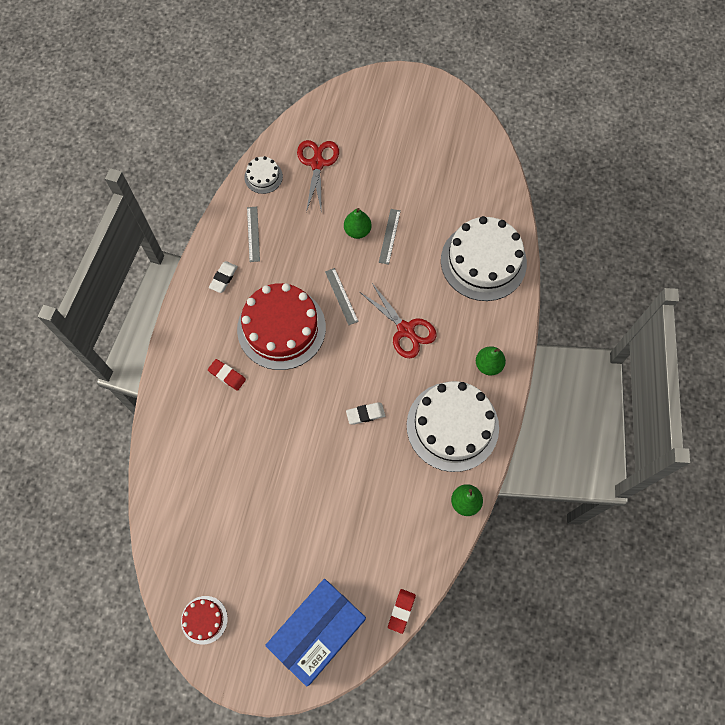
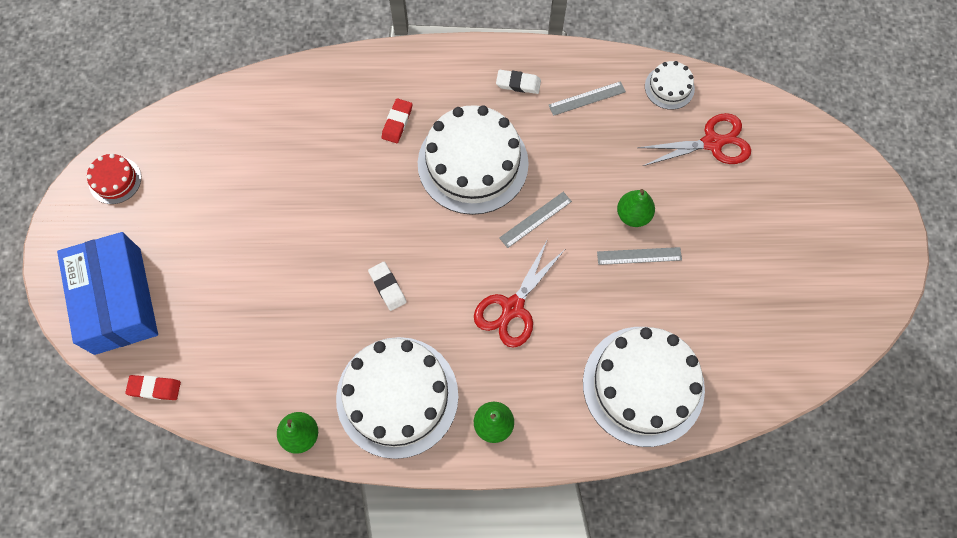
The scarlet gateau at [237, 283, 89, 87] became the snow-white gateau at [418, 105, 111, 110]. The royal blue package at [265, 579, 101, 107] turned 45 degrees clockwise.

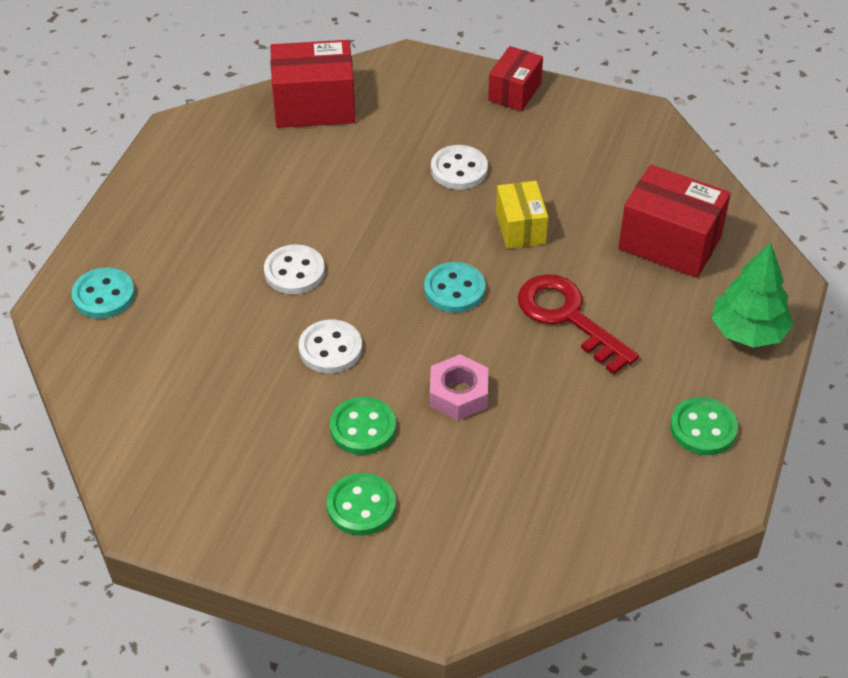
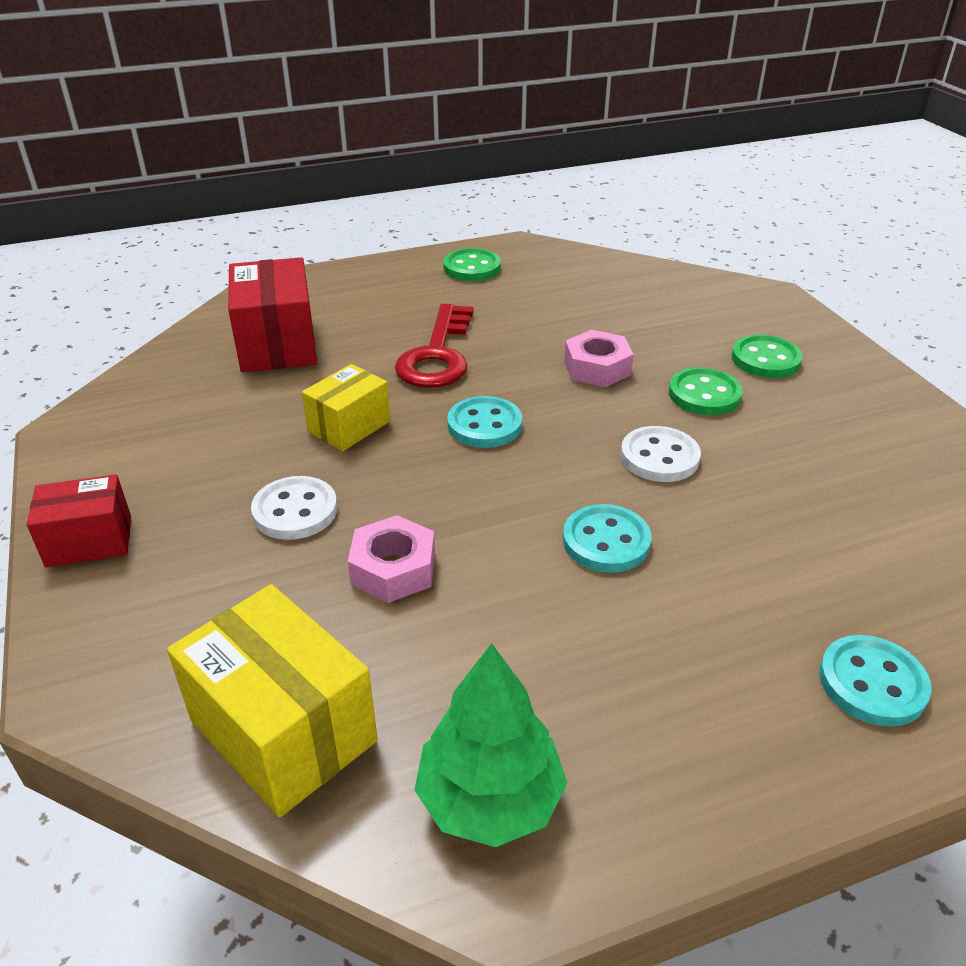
The scarlet package at [270, 40, 85, 88] became the golden package at [167, 584, 211, 233]. The leaf-green toy tree moved from [712, 242, 82, 106] to [414, 643, 153, 204]. The snow-white button at [264, 244, 61, 50] became the turquoise button at [563, 504, 89, 69]. The pink hex nut at [348, 515, 87, 88] appeared.

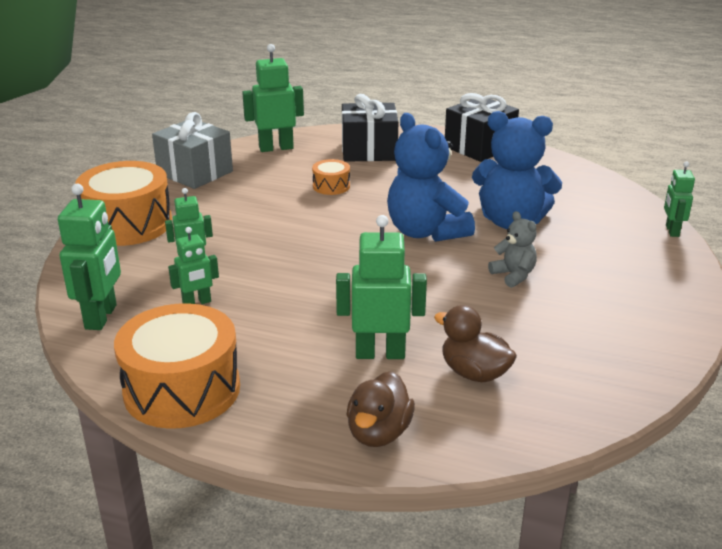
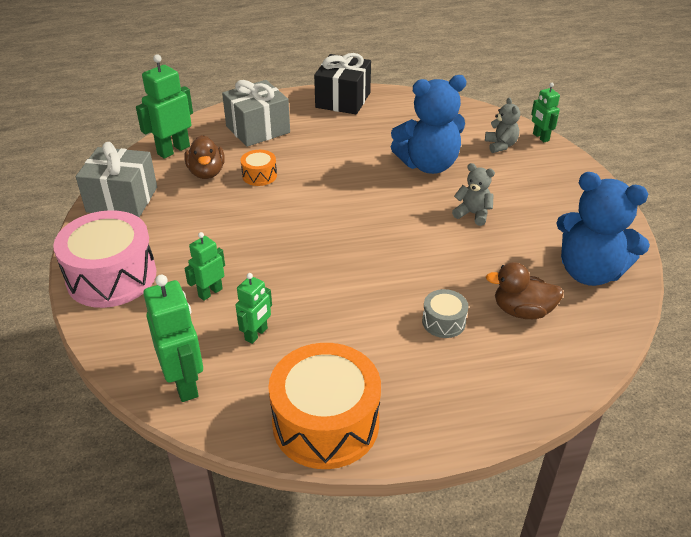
The jet-black wrapped gift at [342, 94, 56, 68] became the gray wrapped gift at [222, 80, 68, 67]. The royal blue teddy bear moved from [387, 113, 88, 129] to [557, 172, 93, 114]. The orange drum at [75, 161, 97, 85] became the pink drum at [53, 210, 103, 98]. The leaf-green robot at [336, 215, 91, 144] was replaced by the gray drum at [422, 289, 46, 49]. The dark brown duck moved from [346, 371, 69, 76] to [184, 135, 41, 44]. The gray teddy bear at [485, 97, 35, 56] appeared.

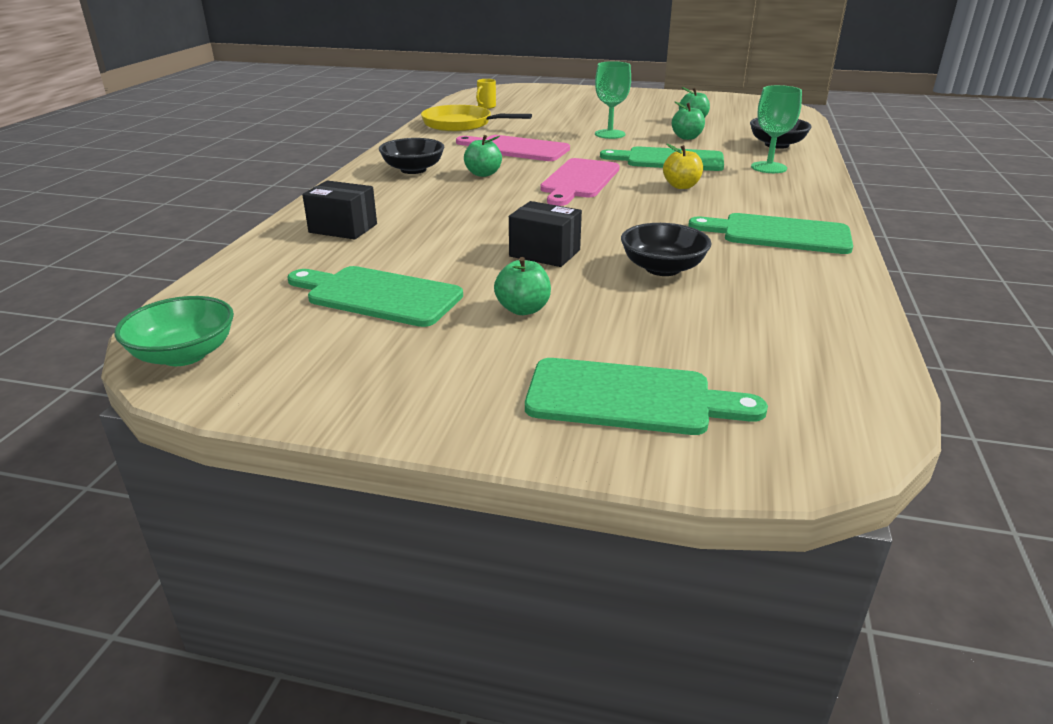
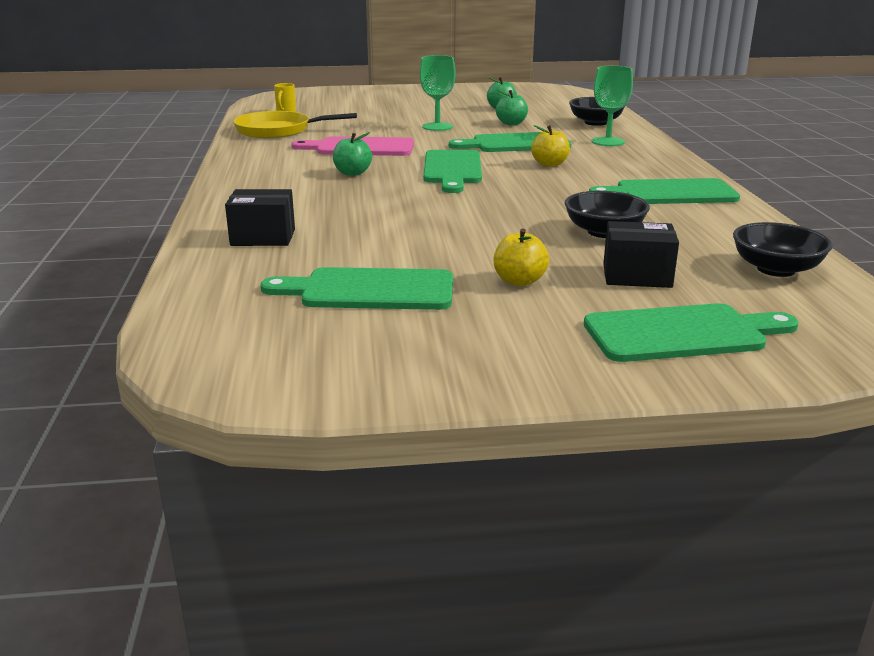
The jet-black serving bowl moved from [379, 138, 65, 36] to [733, 222, 100, 55]. The pink bread board at [540, 158, 80, 48] became the leaf-green bread board at [423, 150, 59, 43]. The jet-black package moved from [509, 201, 73, 66] to [603, 221, 76, 67]. The leaf-green apple at [494, 257, 57, 58] became the golden apple at [494, 228, 55, 58]. The leaf-green serving bowl at [114, 296, 120, 70] disappeared.

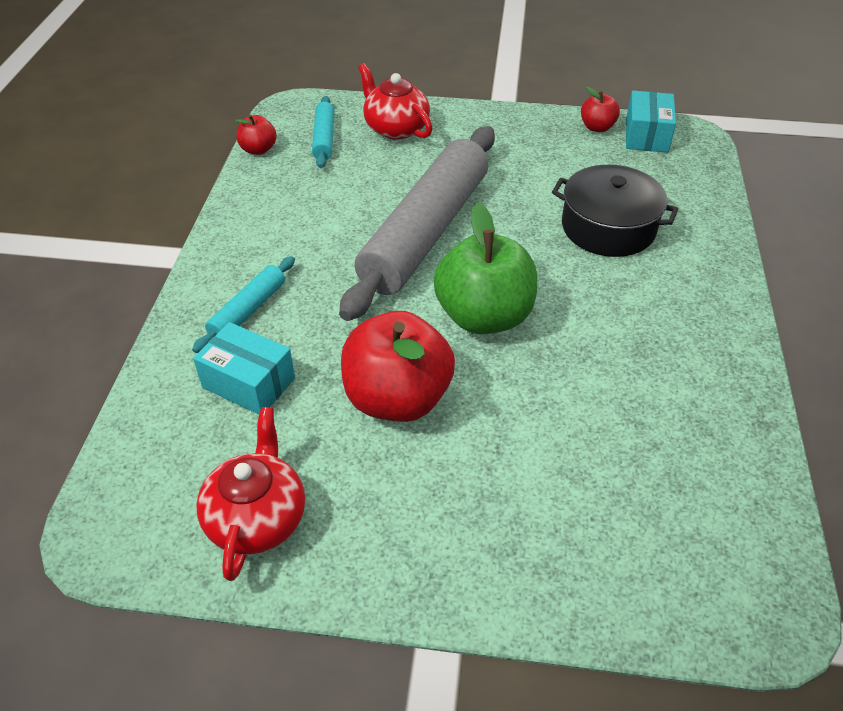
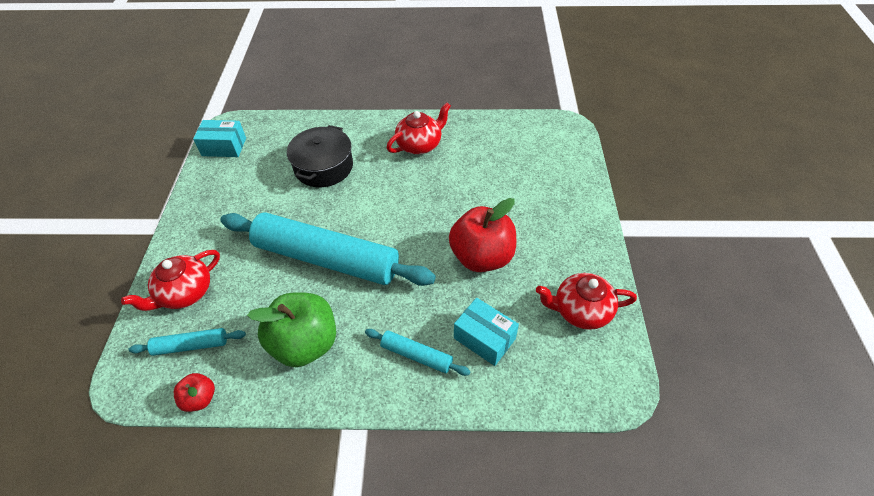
The scarlet apple at [581, 87, 39, 45] disappeared. The gray pastry roller at [339, 126, 156, 195] became the turquoise pastry roller at [220, 212, 216, 74]. The leaf-green apple moved from [434, 203, 103, 131] to [247, 293, 89, 74]. The turquoise package at [193, 322, 102, 93] turned 75 degrees counterclockwise. The scarlet tea pot at [387, 102, 64, 52] appeared.

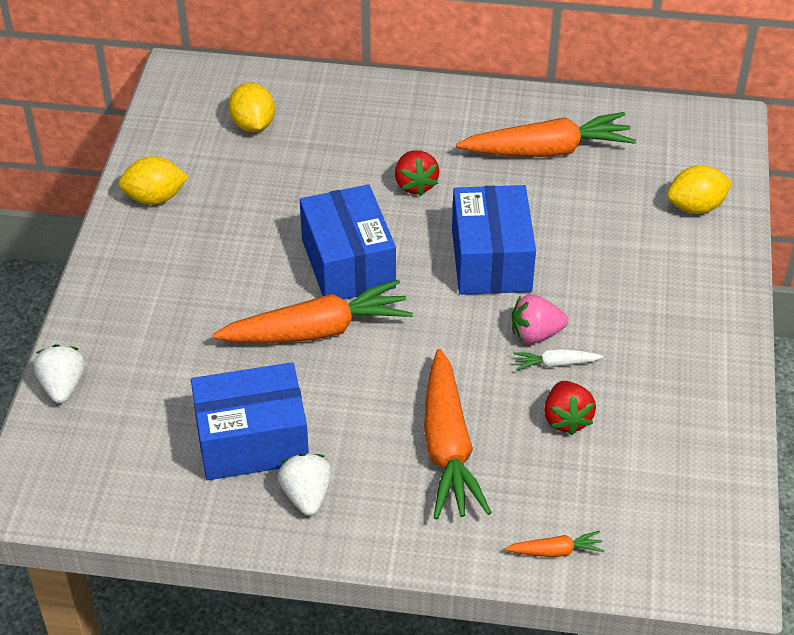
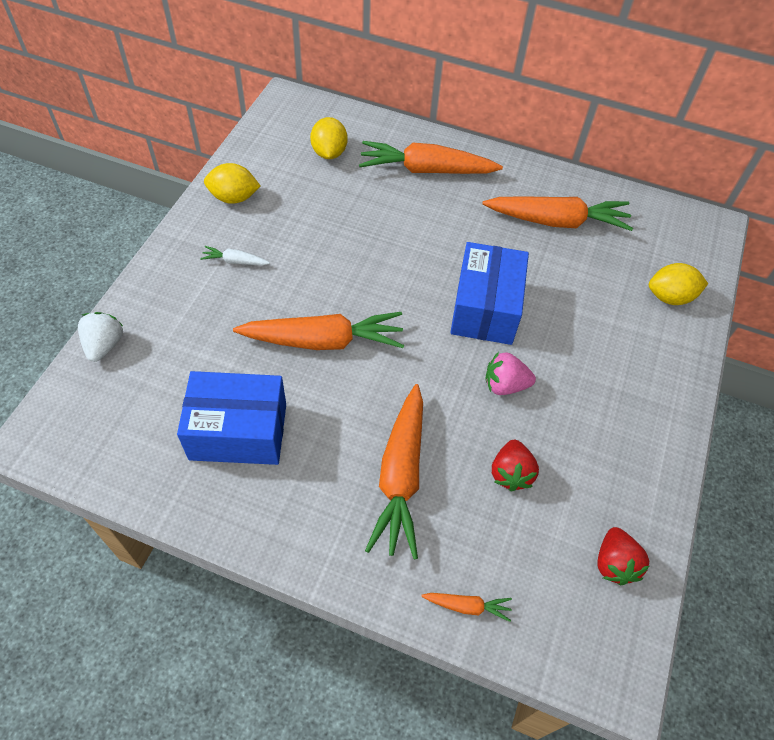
The scarlet toy strawberry moved from [395, 150, 45, 46] to [597, 527, 52, 58]. The royal blue package at [300, 184, 96, 115] disappeared. The snow-white root vegetable moved from [513, 348, 90, 22] to [200, 246, 70, 19]. The snow-white toy strawberry at [278, 453, 54, 63] disappeared. The orange root vegetable at [359, 141, 144, 33] appeared.

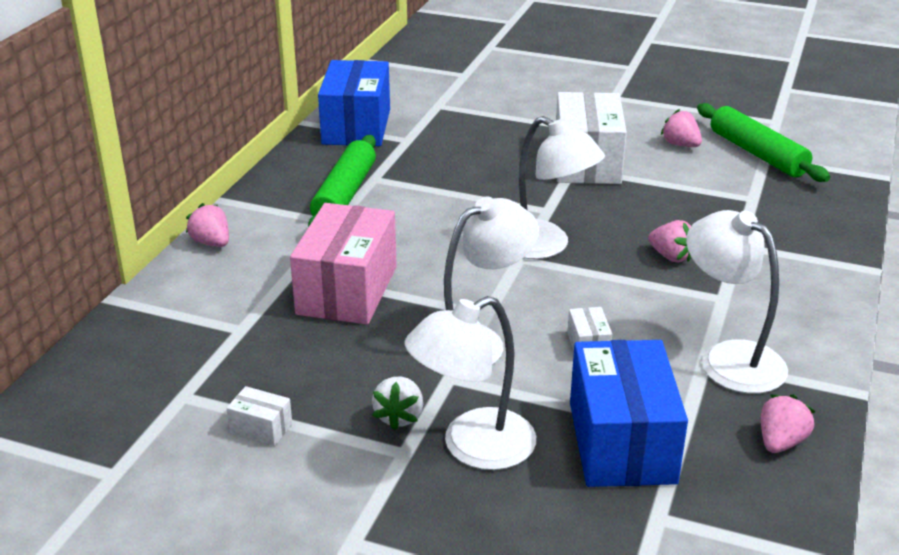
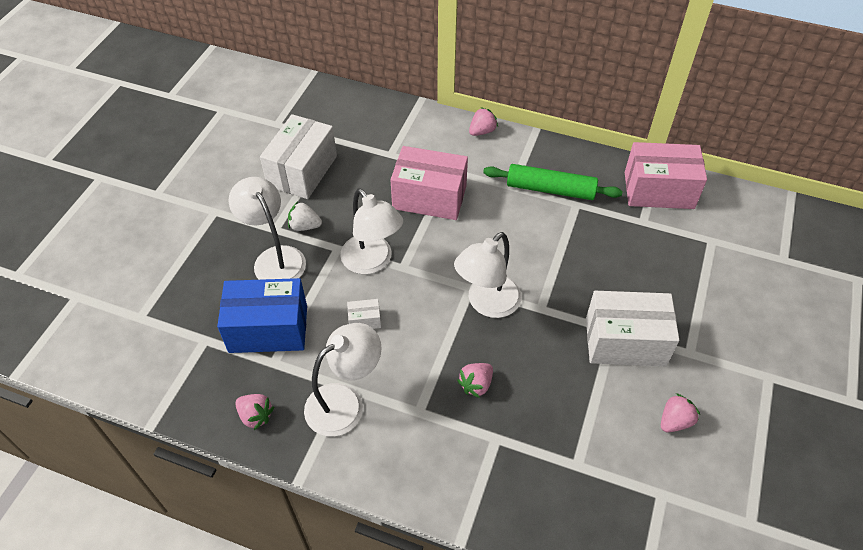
The royal blue package at [318, 60, 72, 86] became the pink package at [625, 142, 82, 67]. The leaf-green pastry roller at [697, 103, 133, 79] disappeared. The snow-white package at [226, 386, 66, 60] changed to 2.40 times the size.

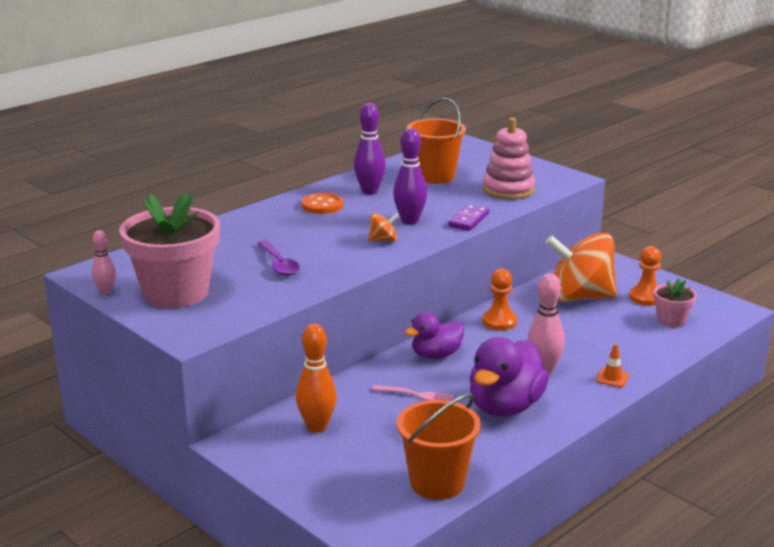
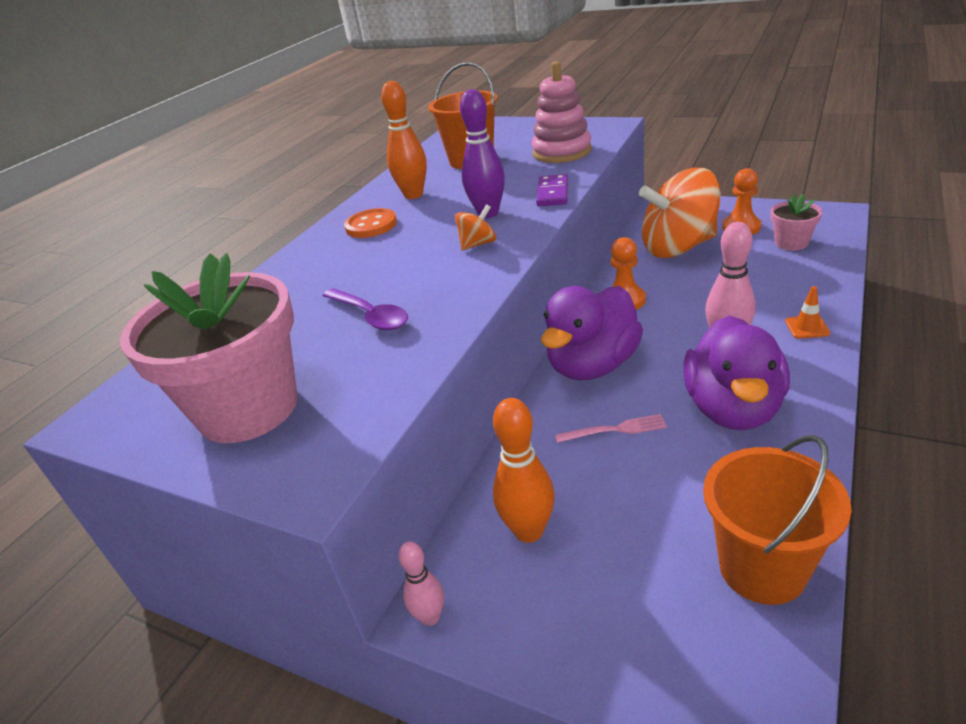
The royal purple bowling pin at [354, 103, 32, 92] became the orange bowling pin at [381, 81, 46, 118]. The pink bowling pin moved from [92, 230, 24, 64] to [398, 541, 46, 85]. The royal purple duck at [405, 312, 59, 47] changed to 1.59 times the size.

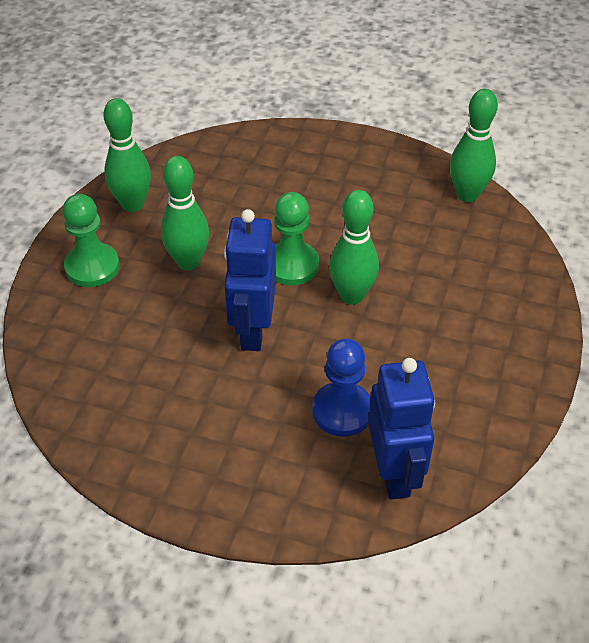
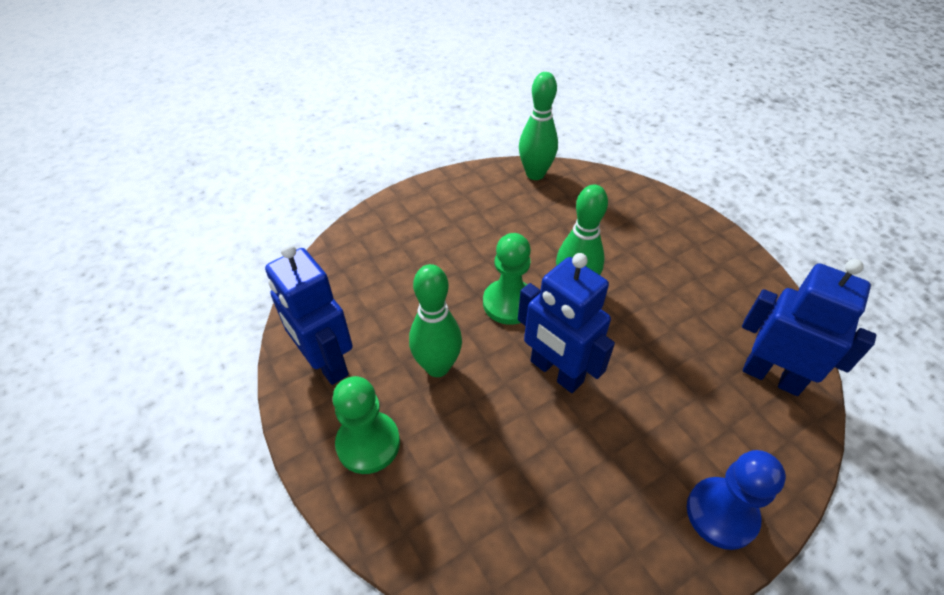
The leaf-green bowling pin at [103, 98, 48, 114] was replaced by the royal blue robot at [265, 243, 88, 142]. The royal blue chess pawn moved from [312, 339, 59, 98] to [687, 450, 99, 100].

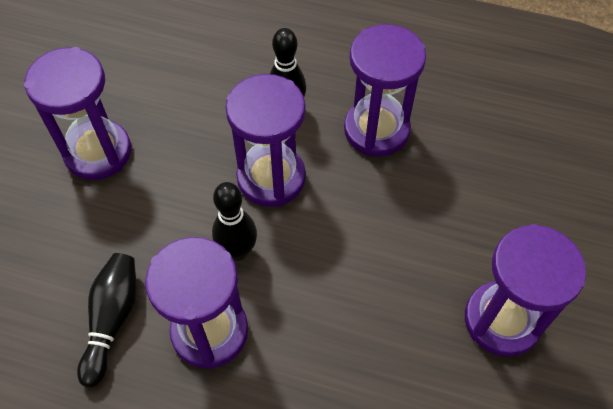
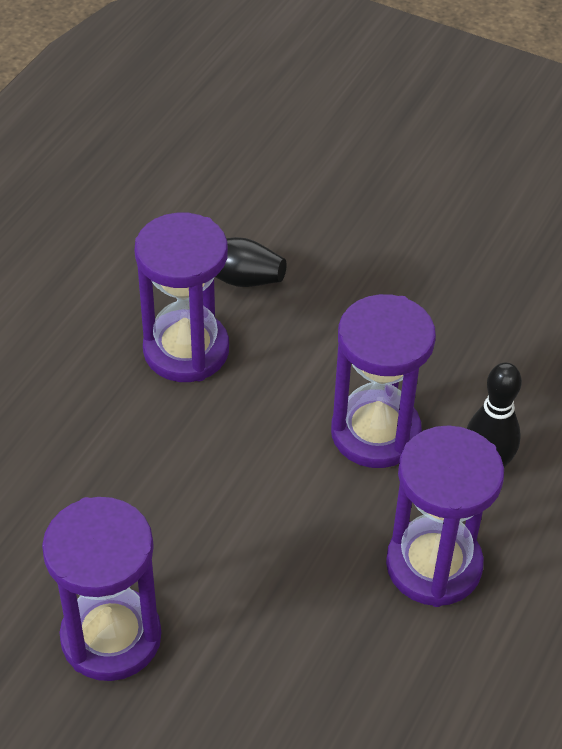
The royal purple hourglass at [24, 47, 107, 133] disappeared. The jet-black bowling pin at [212, 182, 45, 79] disappeared.

